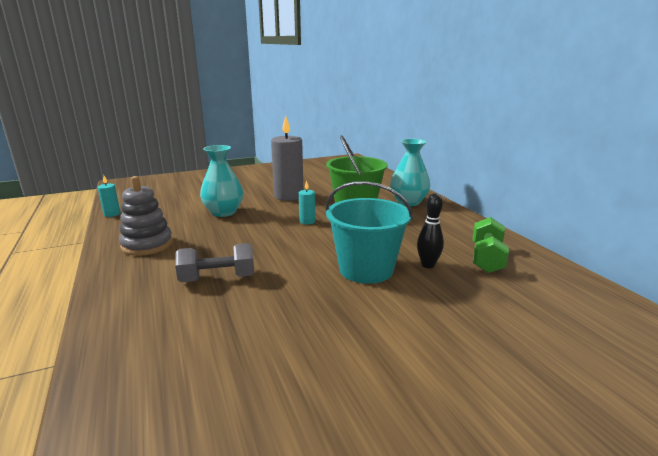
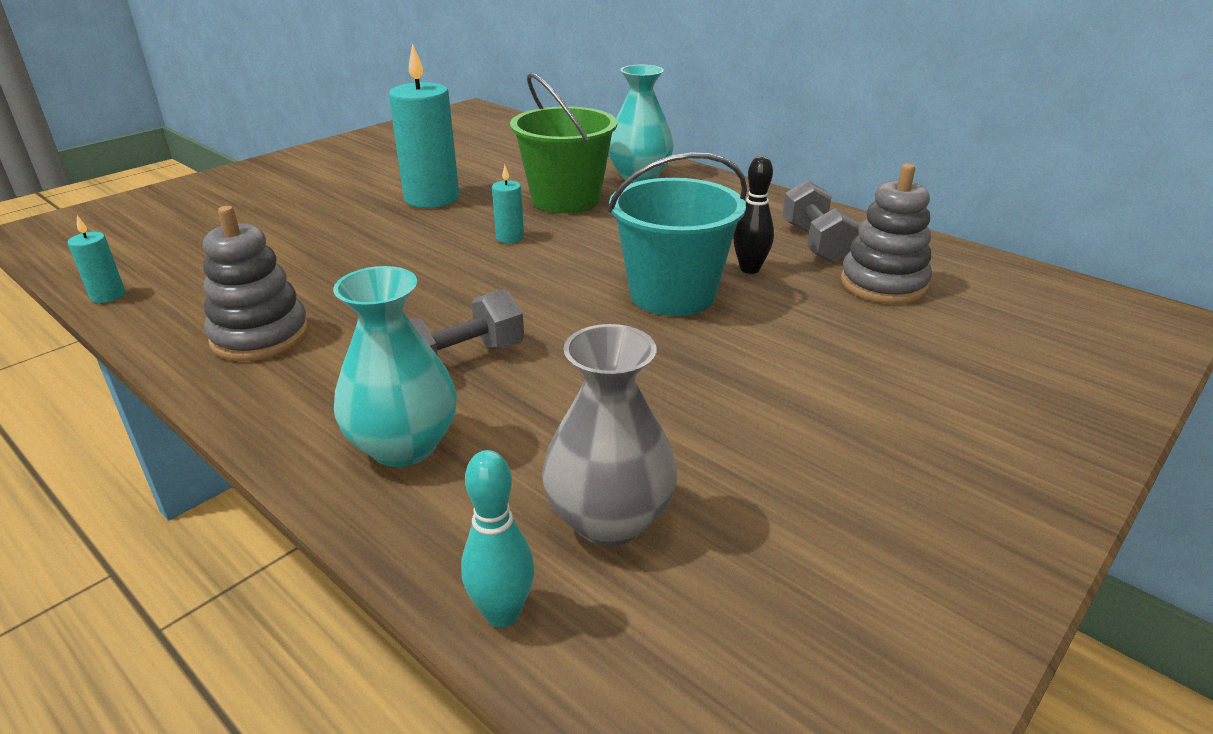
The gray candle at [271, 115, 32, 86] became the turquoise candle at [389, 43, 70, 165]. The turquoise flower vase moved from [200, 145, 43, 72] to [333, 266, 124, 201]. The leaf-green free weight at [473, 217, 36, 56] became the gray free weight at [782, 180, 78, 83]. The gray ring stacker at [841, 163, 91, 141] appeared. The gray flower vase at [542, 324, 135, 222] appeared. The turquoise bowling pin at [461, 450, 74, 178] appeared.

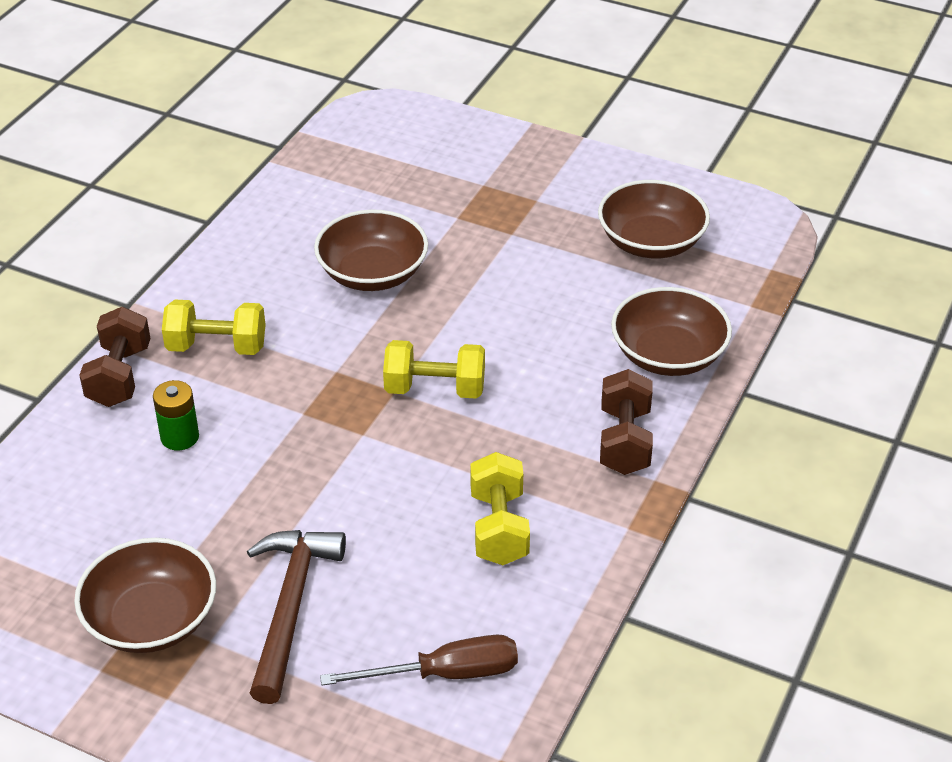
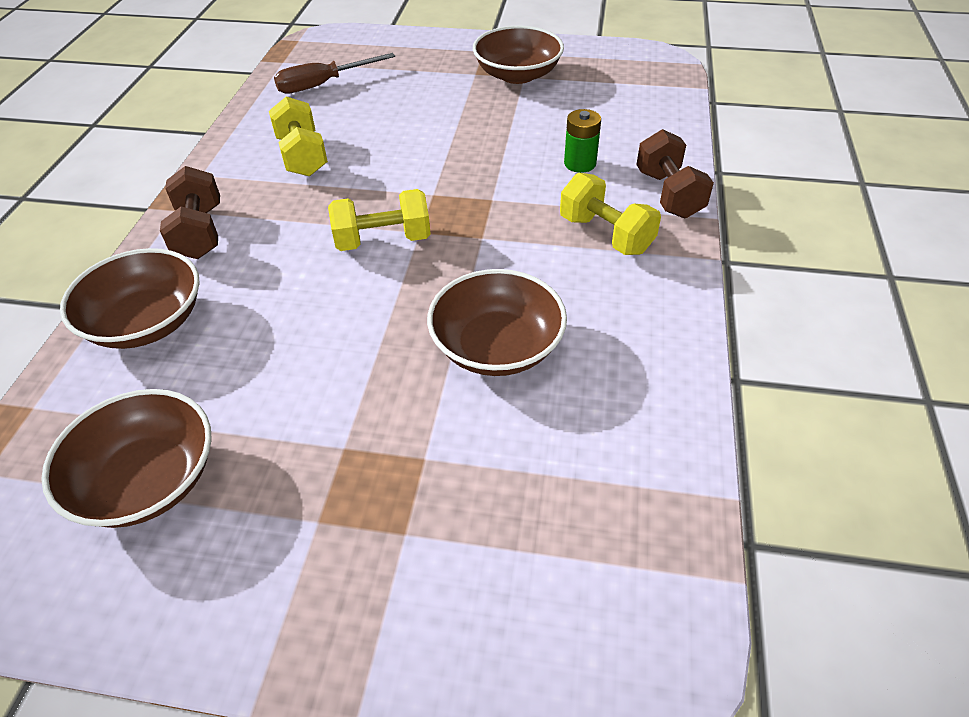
The golden free weight at [162, 300, 104, 55] turned 60 degrees clockwise. The dark brown hammer at [247, 530, 99, 174] disappeared.

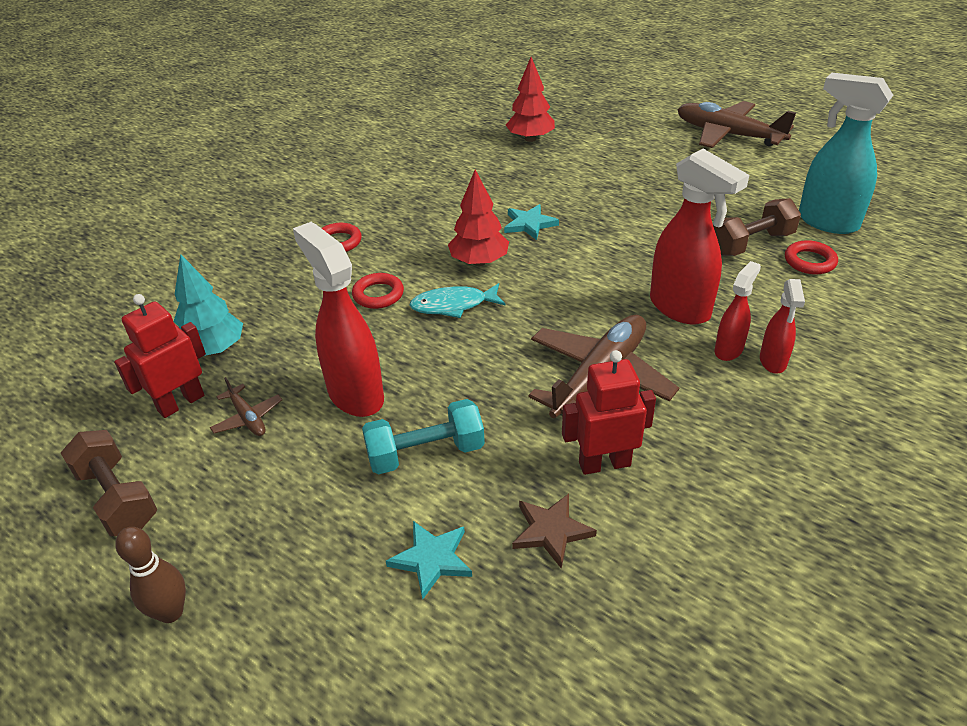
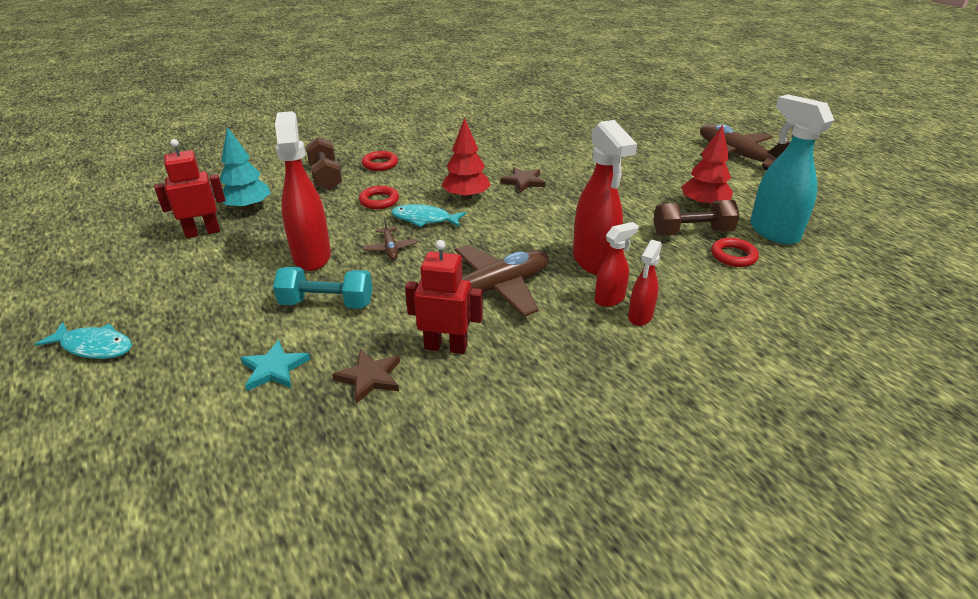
The scarlet toy tree moved from [506, 57, 49, 85] to [681, 125, 52, 83]. The turquoise star shape at [504, 204, 55, 36] became the dark brown star shape at [500, 167, 46, 26]. The dark brown toy plane moved from [210, 377, 72, 59] to [362, 218, 56, 42]. The dark brown free weight moved from [61, 430, 96, 106] to [306, 137, 36, 54]. The dark brown bowling pin at [115, 527, 71, 96] was replaced by the turquoise fish at [35, 322, 97, 37].

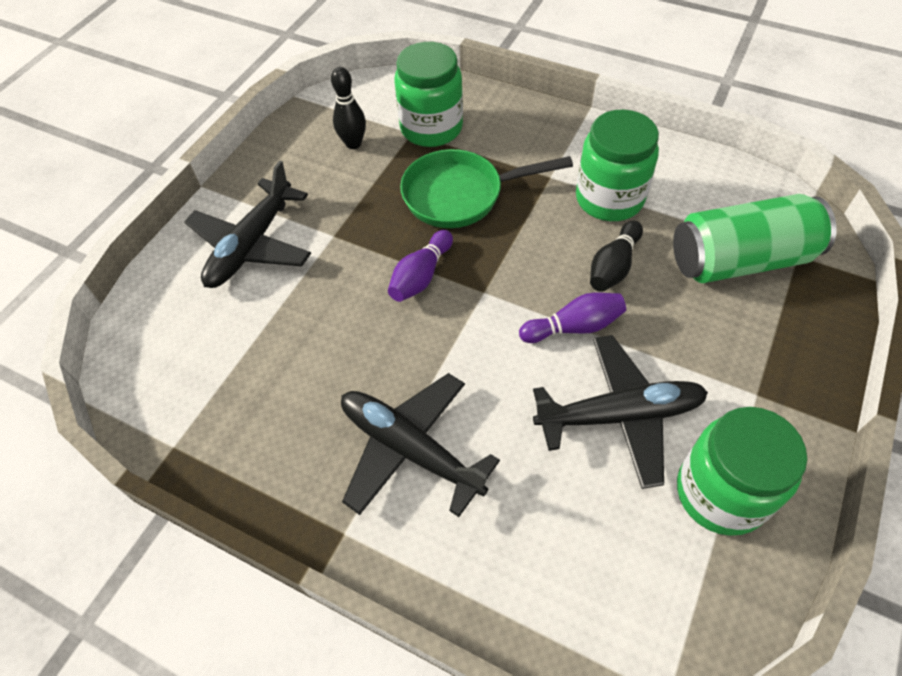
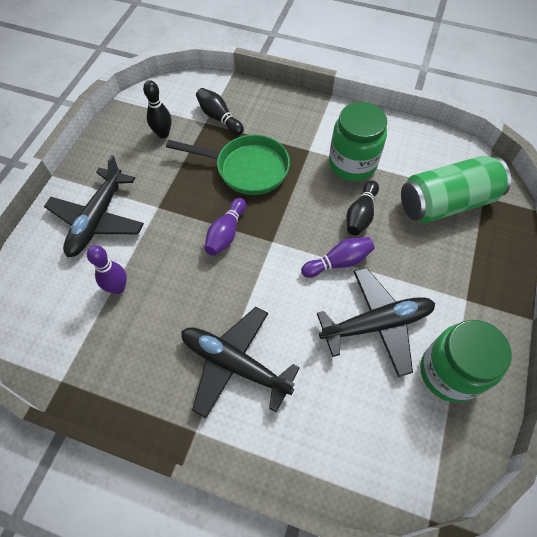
The leaf-green jam jar at [395, 42, 68, 105] was replaced by the jet-black bowling pin at [196, 88, 48, 47]. The leaf-green skillet at [400, 149, 173, 79] turned 150 degrees counterclockwise. The royal purple bowling pin at [87, 245, 40, 49] appeared.

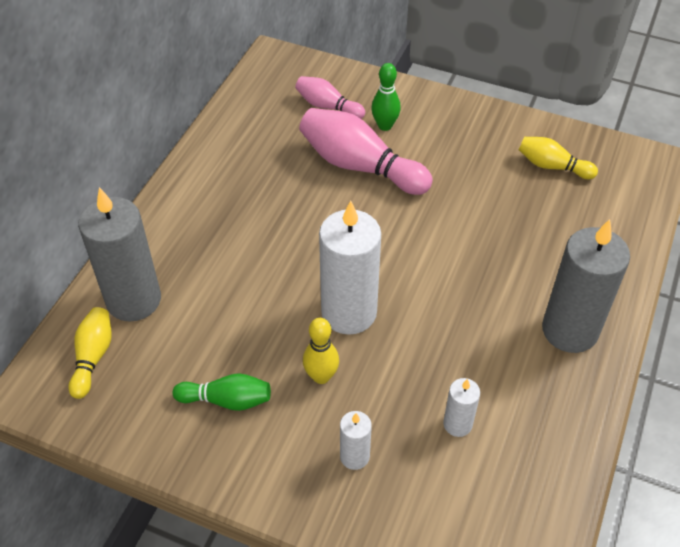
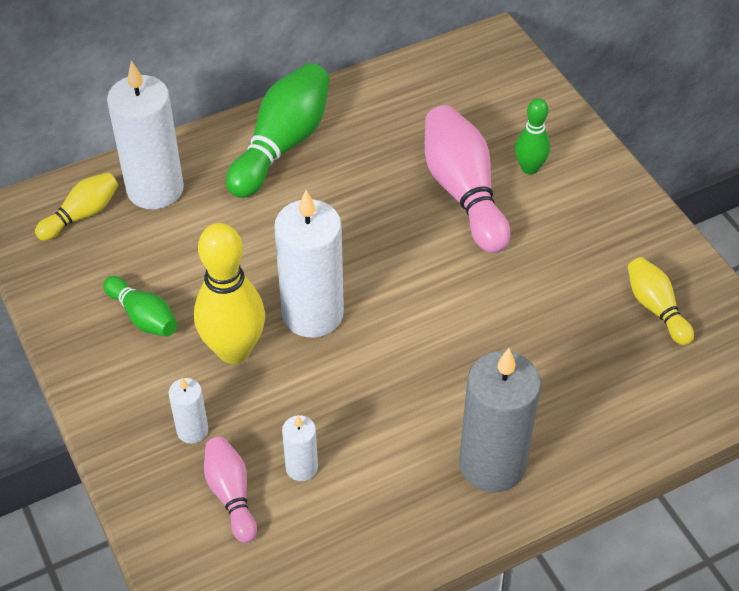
The pink bowling pin moved from [295, 76, 70, 43] to [204, 437, 53, 106]. The gray candle at [78, 187, 83, 135] became the snow-white candle at [107, 61, 77, 148]. The golden bowling pin at [303, 318, 36, 66] changed to 1.79 times the size. The leaf-green bowling pin at [226, 63, 104, 135] appeared.

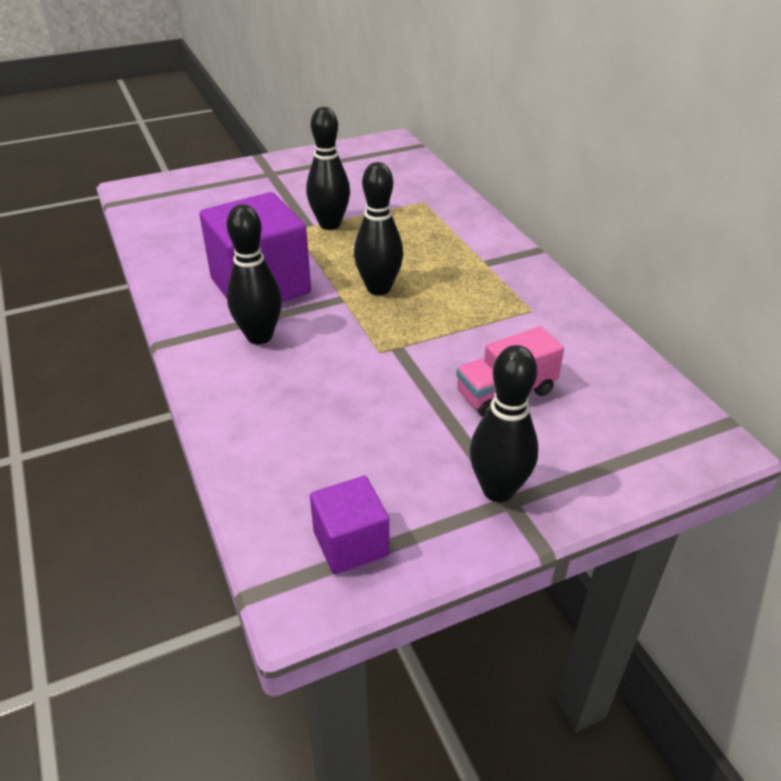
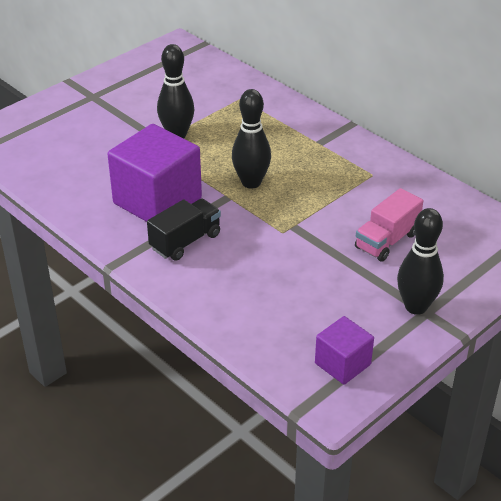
The jet-black bowling pin at [227, 204, 55, 140] was replaced by the jet-black toy truck at [147, 199, 74, 62].

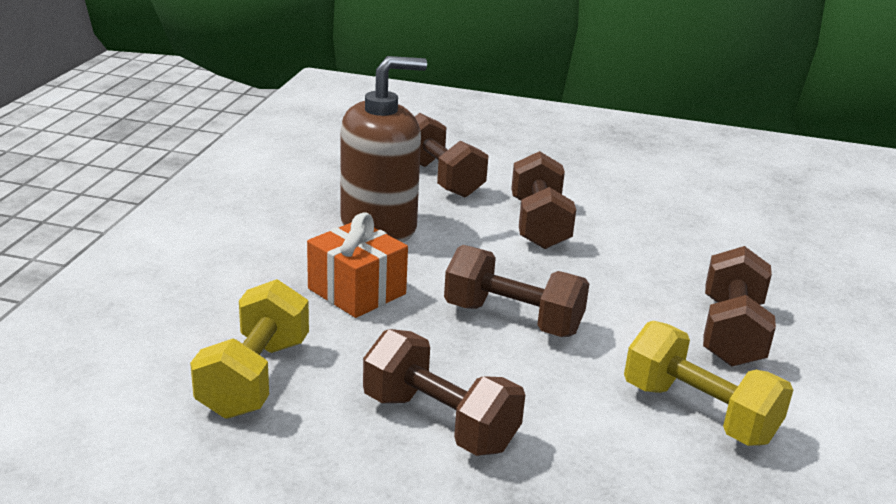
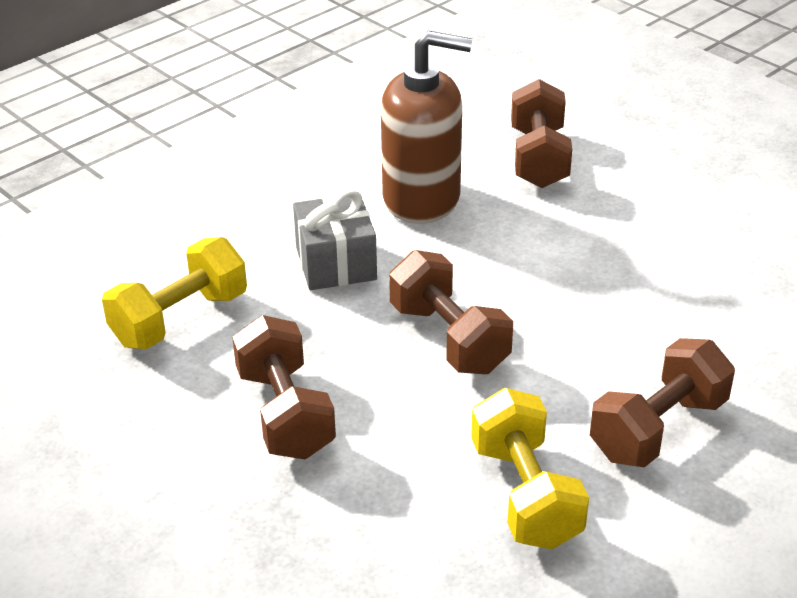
The dark brown free weight at [511, 151, 65, 98] disappeared. The orange wrapped gift at [307, 213, 101, 105] became the gray wrapped gift at [293, 189, 84, 101].

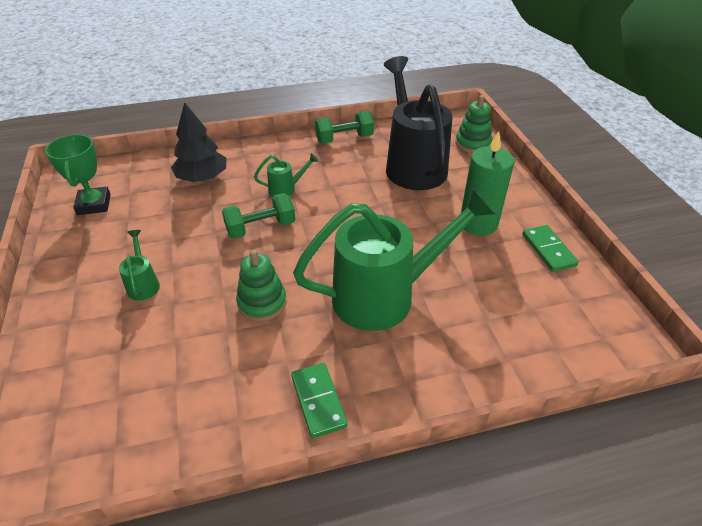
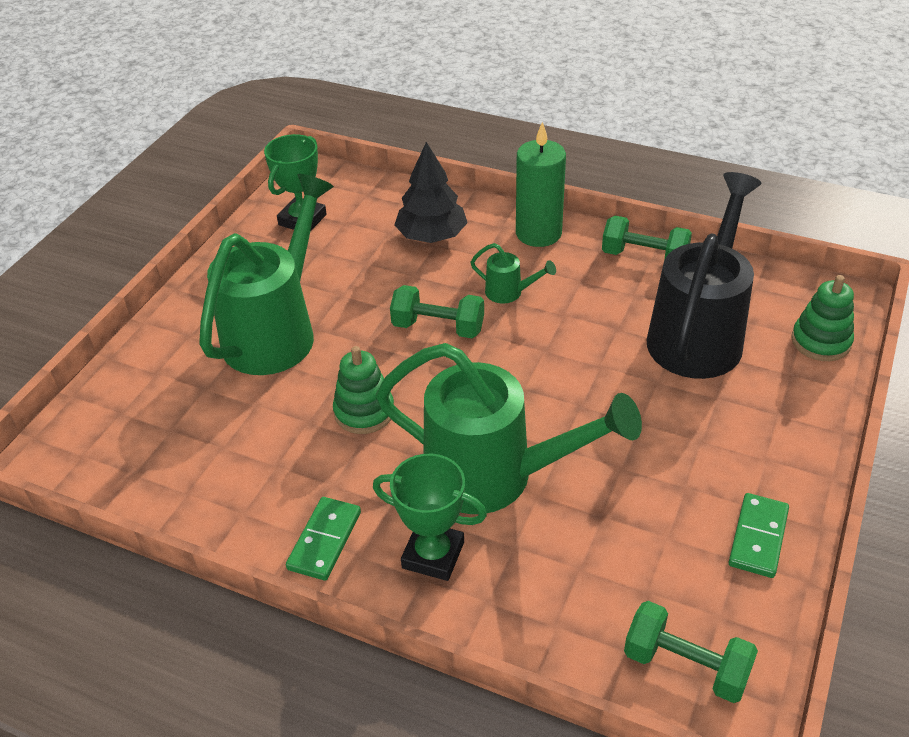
The leaf-green candle moved from [461, 131, 53, 105] to [516, 122, 50, 125]. The leaf-green watering can at [119, 230, 41, 71] changed to 2.44 times the size. The leaf-green award cup at [373, 454, 114, 127] appeared. The leaf-green free weight at [624, 601, 134, 102] appeared.

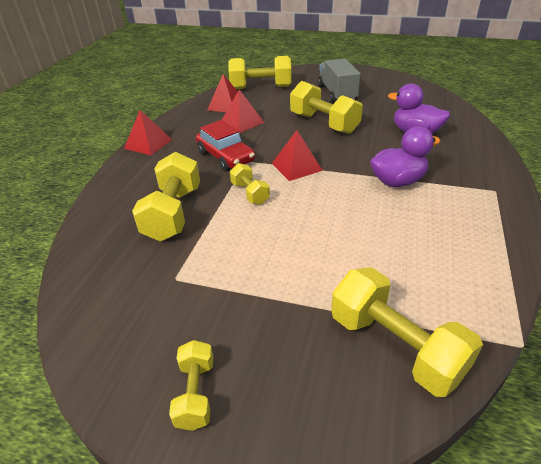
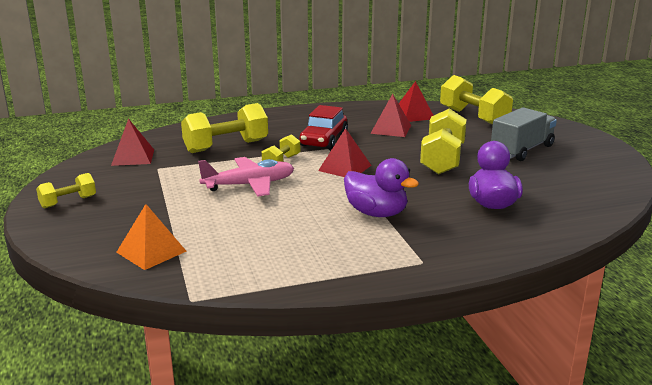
The scarlet pyramid shape moved from [124, 110, 48, 45] to [111, 119, 43, 47]. The golden free weight at [331, 267, 152, 130] was replaced by the orange pyramid shape at [116, 204, 71, 66]. The pink toy plane at [198, 157, 96, 40] appeared.

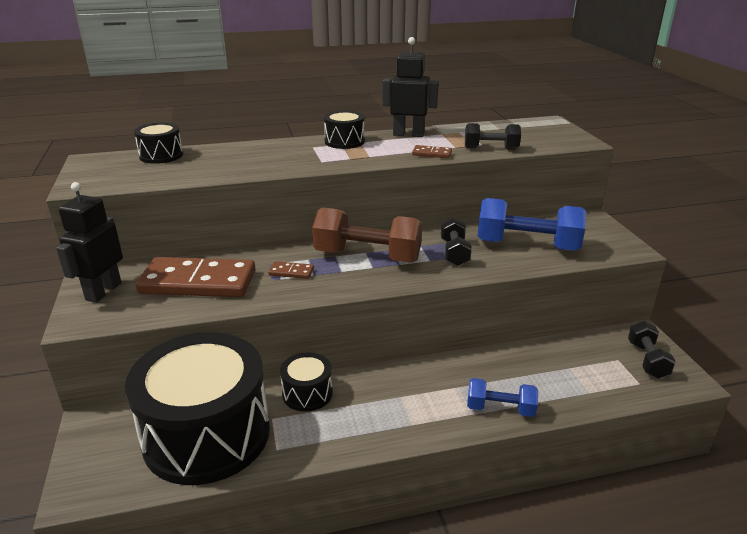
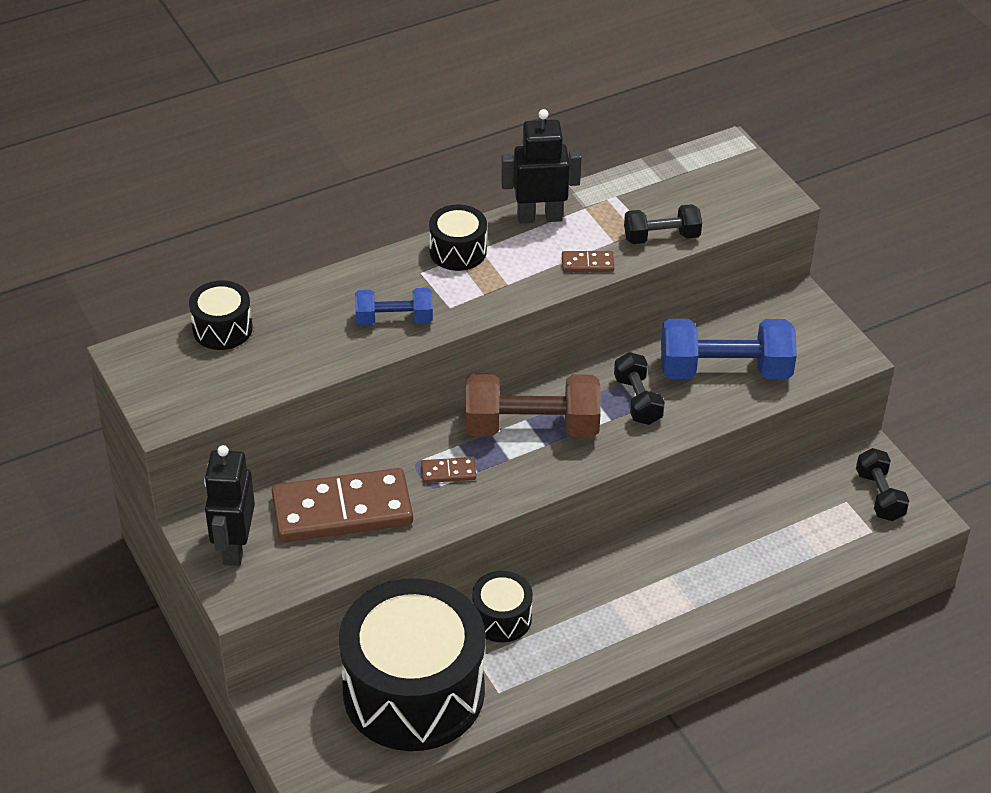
The royal blue free weight moved from [467, 378, 71, 39] to [355, 288, 78, 37].

